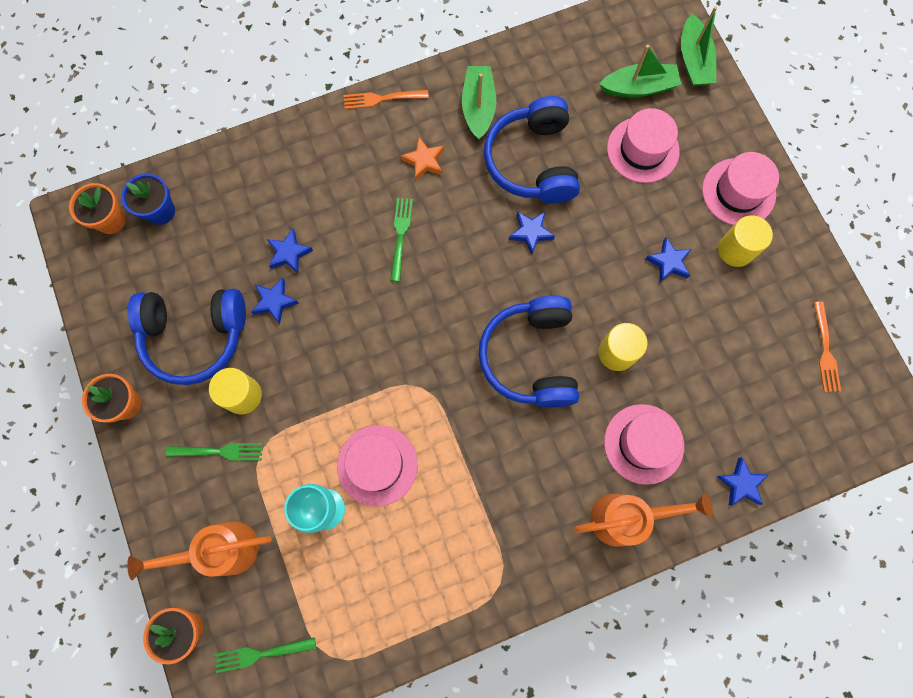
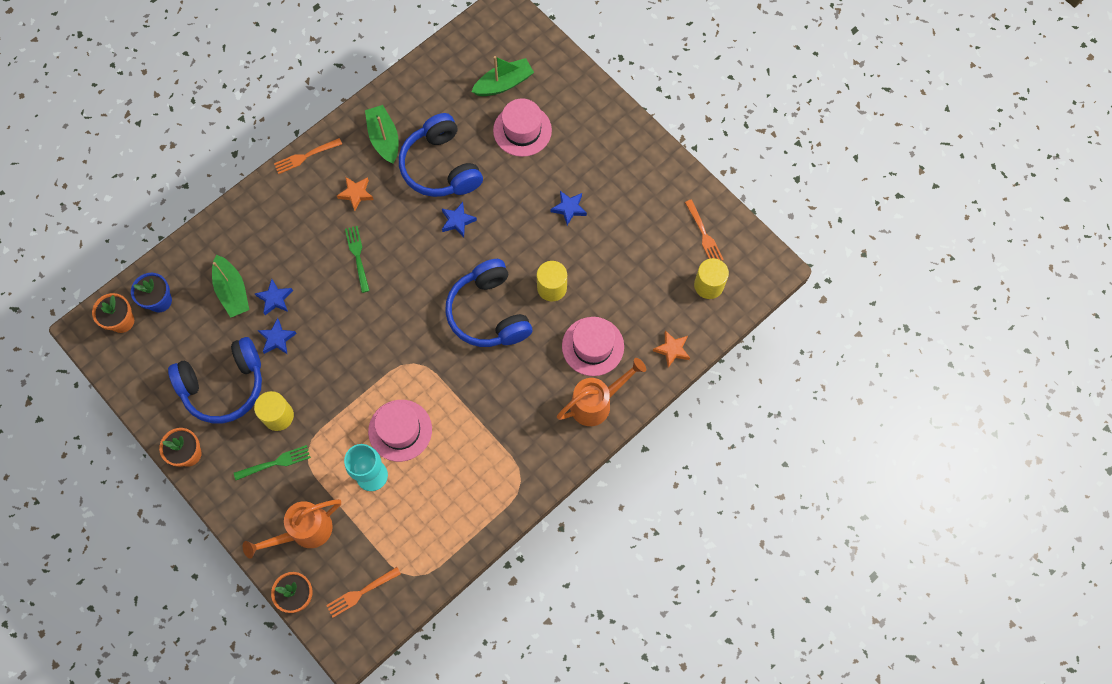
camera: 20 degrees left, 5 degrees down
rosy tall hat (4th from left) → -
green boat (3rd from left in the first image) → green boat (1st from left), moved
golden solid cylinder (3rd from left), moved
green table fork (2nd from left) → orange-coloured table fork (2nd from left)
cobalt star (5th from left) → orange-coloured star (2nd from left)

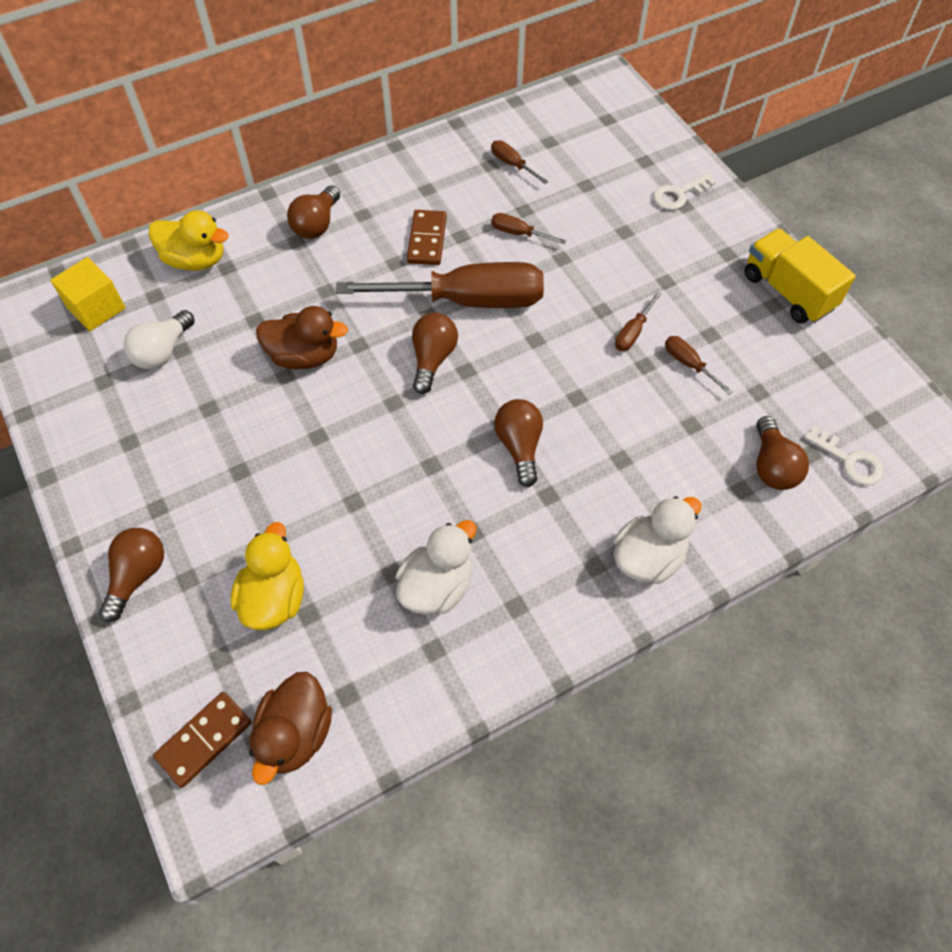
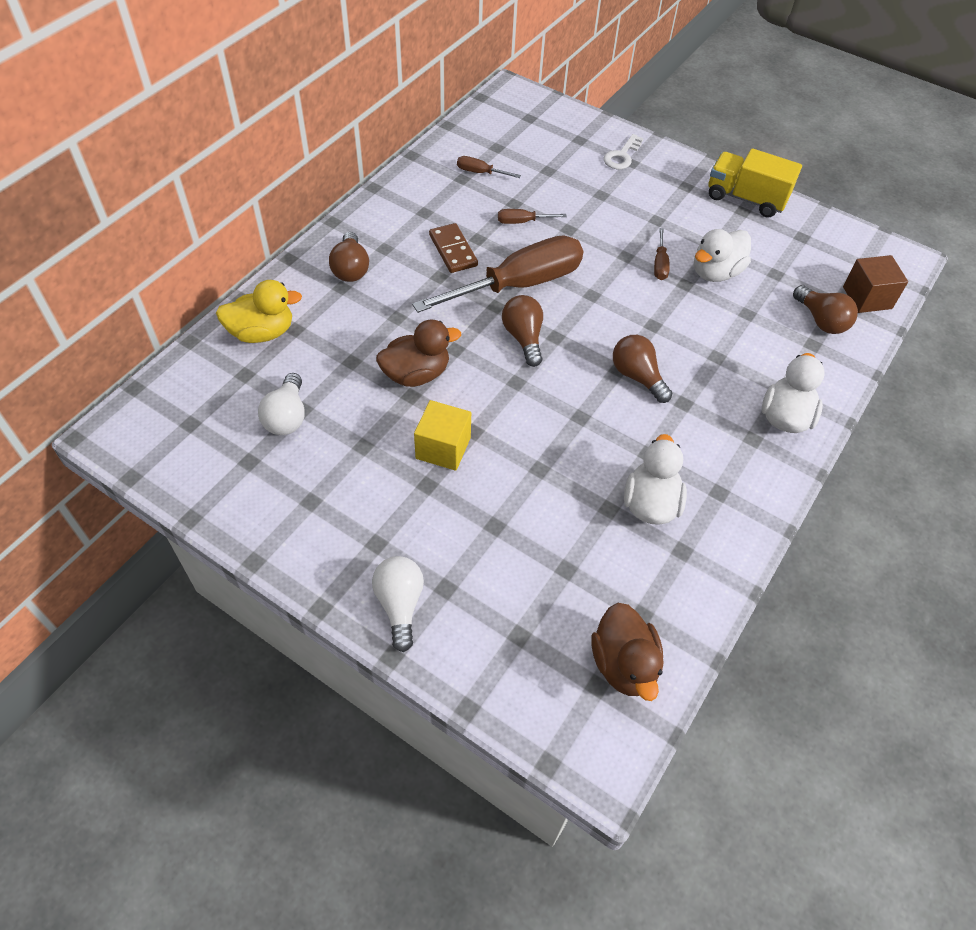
camera: 30 degrees left, 5 degrees down
brown domino (1st from left) → -
golden rubber duck (2nd from left) → -
golden block, moved
brown hand screwdriver (5th from left) → pure white rubber duck (2nd from left)
pure white key (2nd from left) → brown block
brown lightbulb (1st from left) → pure white lightbulb (2nd from left)

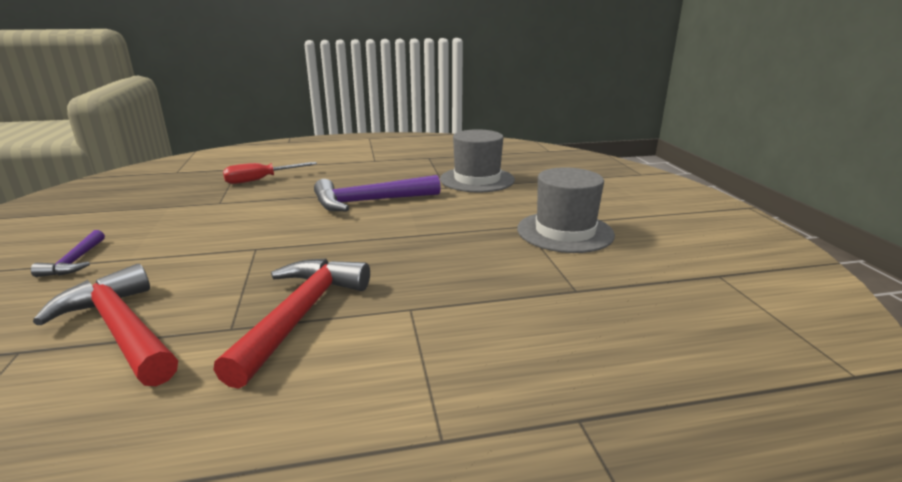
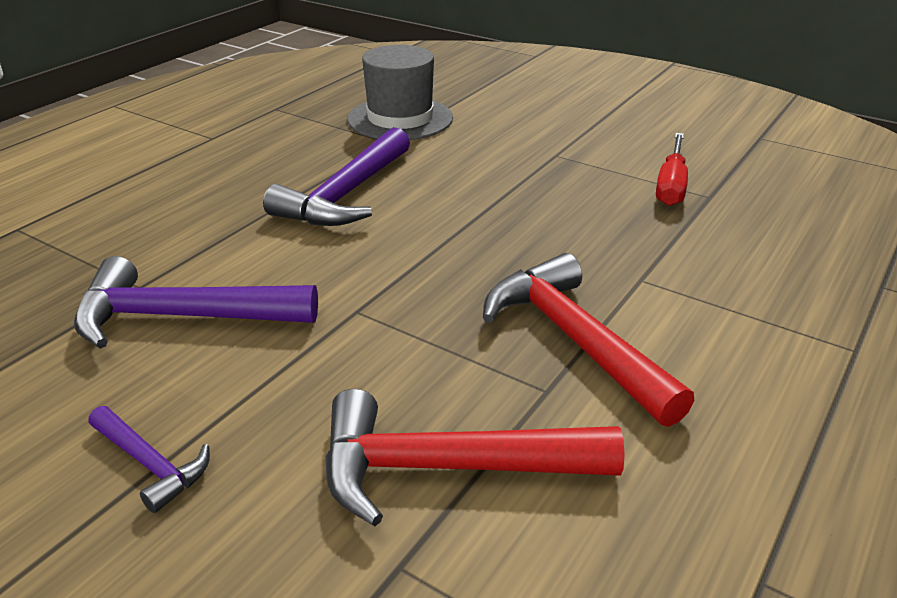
camera: 45 degrees left, 10 degrees up
ash-grey tall hat (2nd from left) → -
- → royal purple hammer (2nd from left)
red hand screwdriver, moved

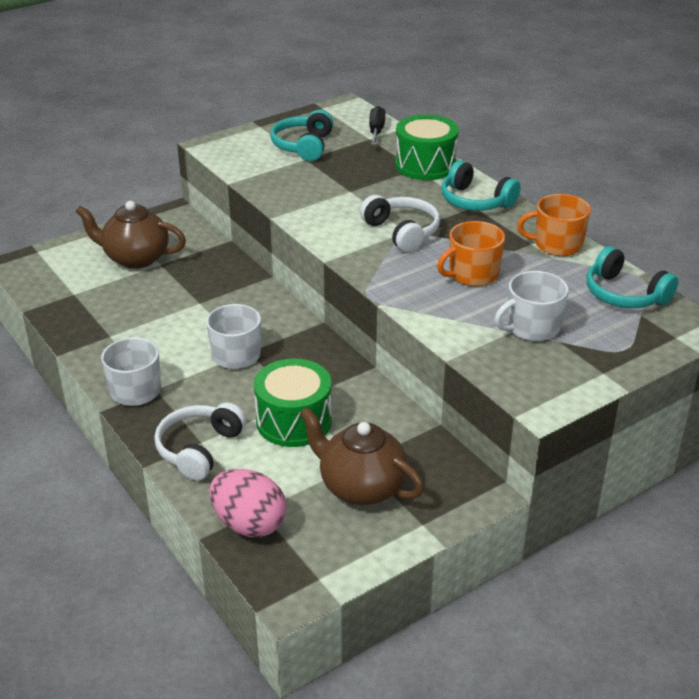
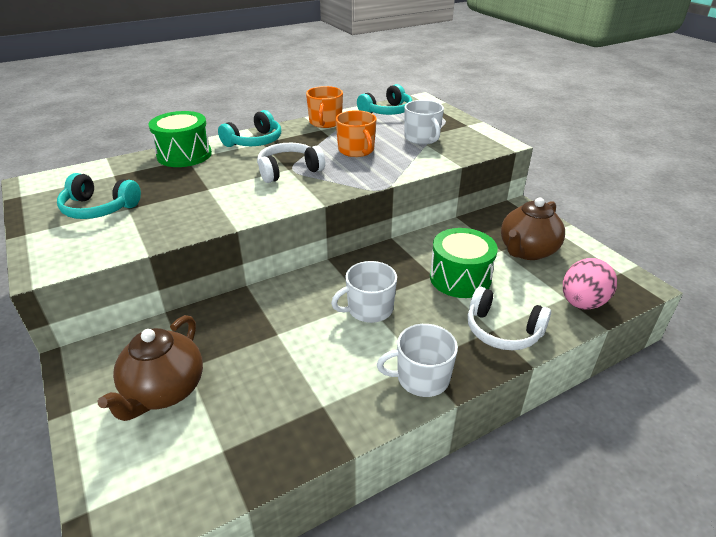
camera: 85 degrees left, 0 degrees up
black hand screwdriver → -

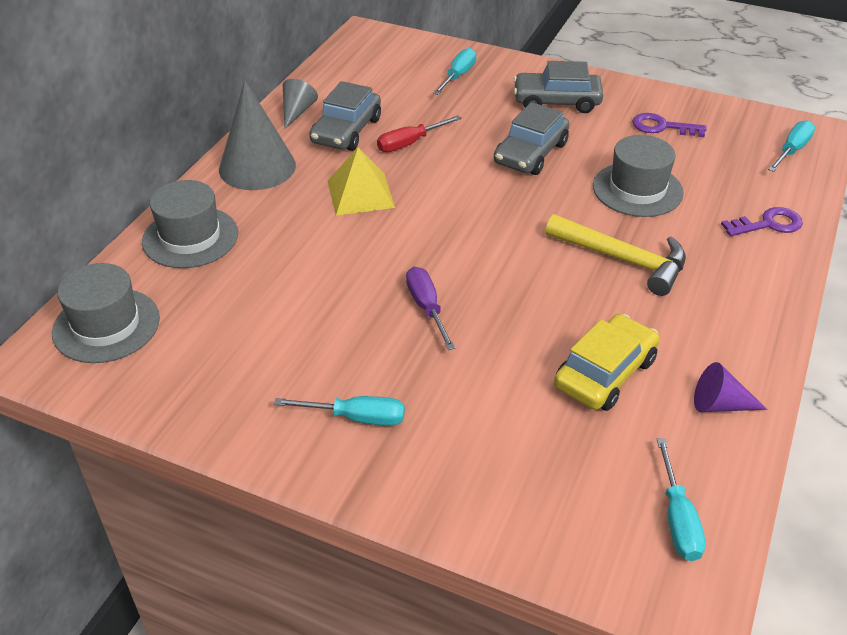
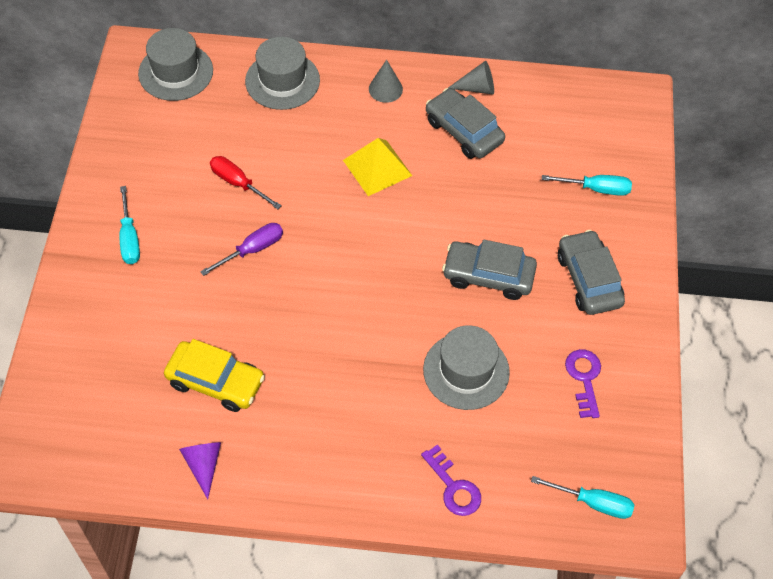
camera: 70 degrees right, 15 degrees up
golden hammer → -
turquoise hand screwdriver (3rd from left) → -
red hand screwdriver, moved
ash-grey car (1st from left), 45 degrees clockwise
ash-grey solid cone (1st from left), x0.52

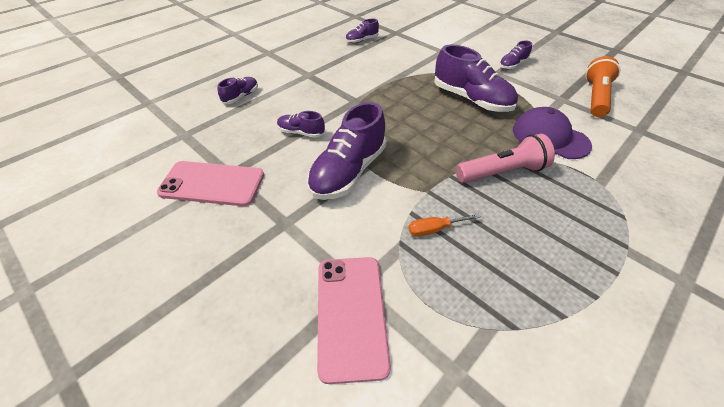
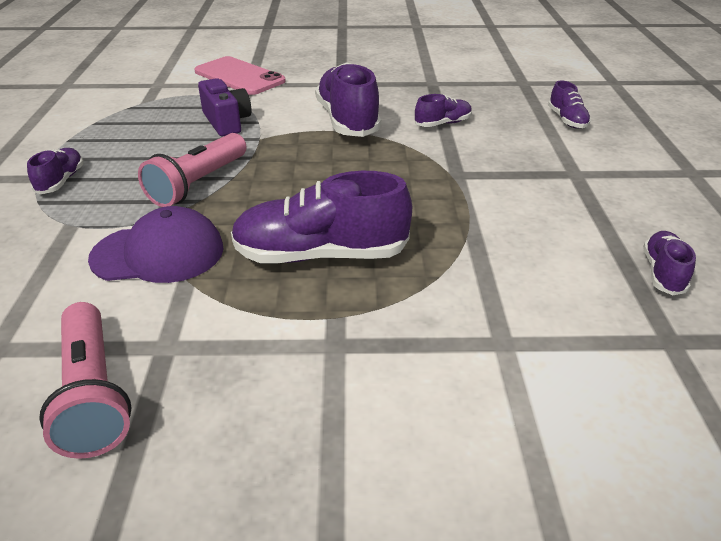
camera: 135 degrees right, 10 degrees down
rosy mobile phone (1st from left) → -
royal purple lace-up shoe (6th from left in the first image) → royal purple lace-up shoe (1st from left), moved
orange-coloured hand screwdriver → royal purple compact camera
orange-coloured pocket torch → rosy pocket torch (1st from left)

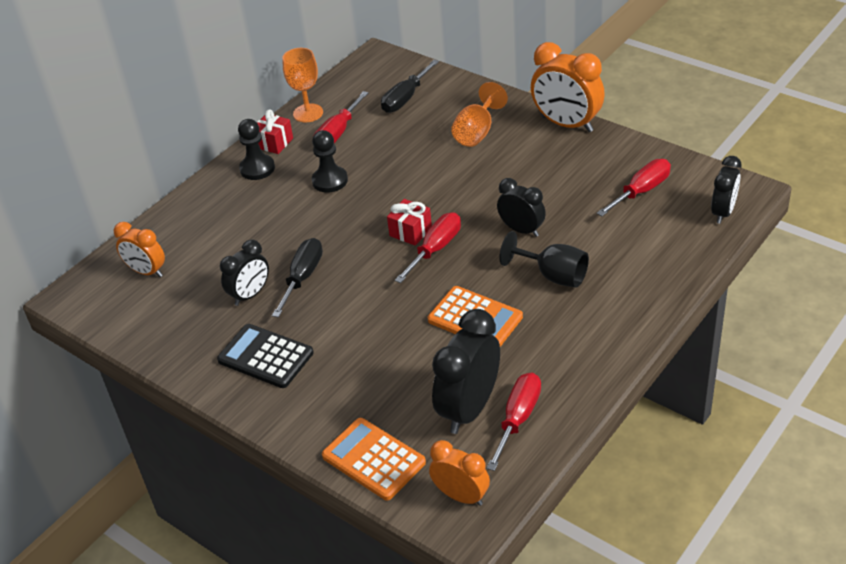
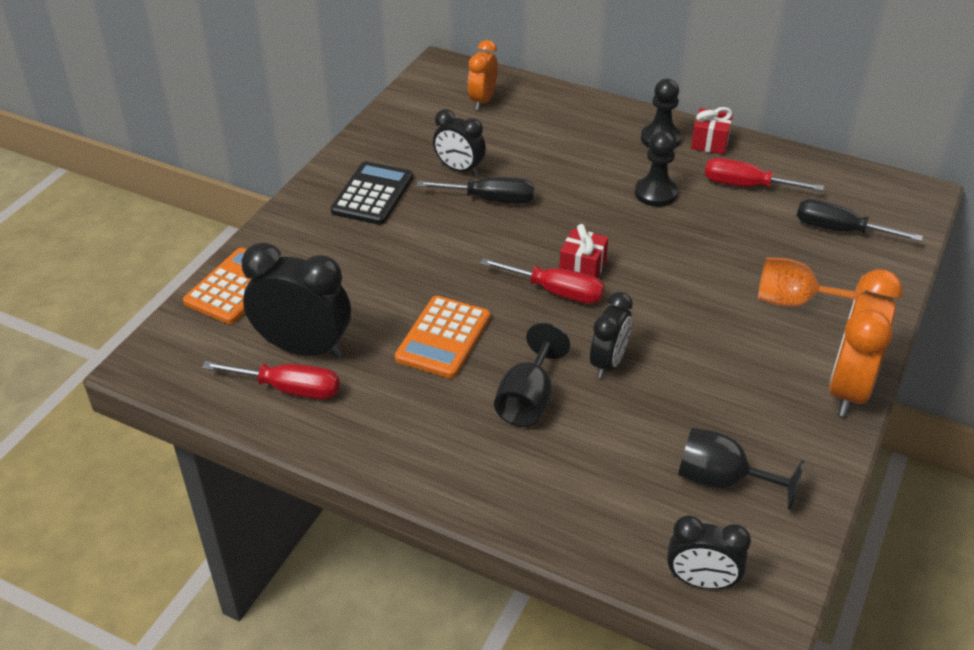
camera: 75 degrees right, 0 degrees up
orange-coloured wine glass (1st from left) → -
orange-coloured alarm clock (2nd from left) → -
red hand screwdriver (4th from left) → black wine glass (2nd from left)

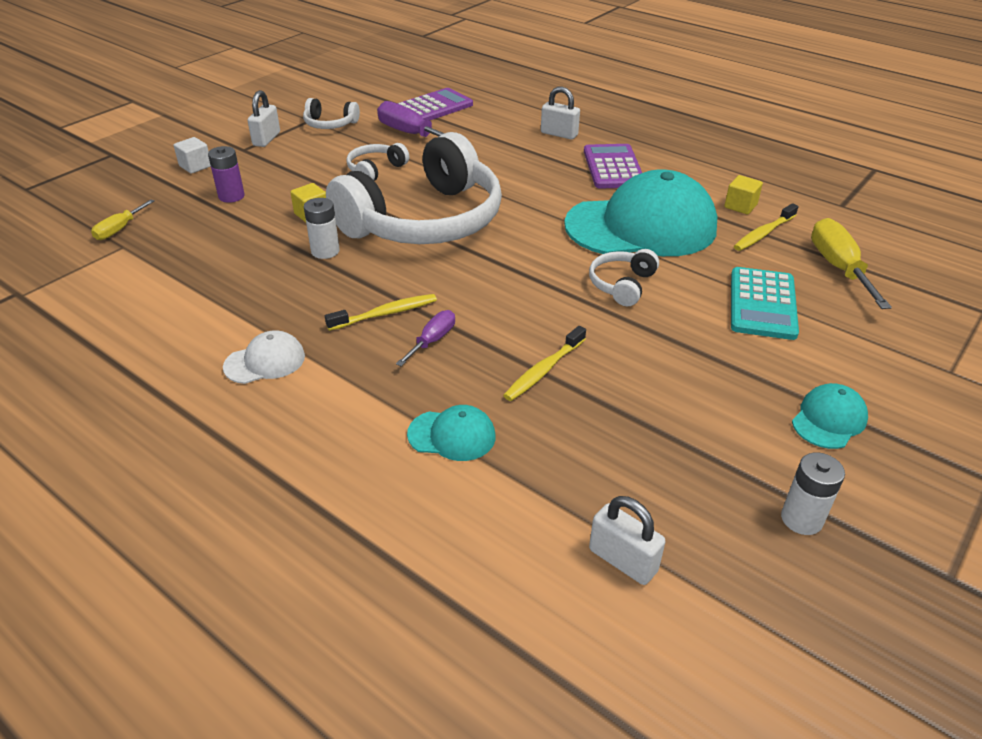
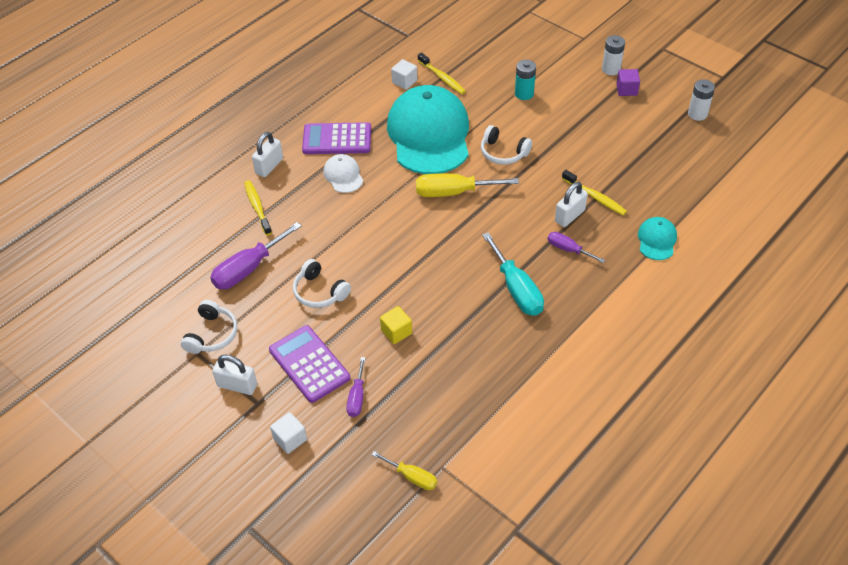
camera: 85 degrees left, 10 degrees up
pure white headset (3rd from left) → -
- → turquoise hand screwdriver
pure white peaked cap, moved
pure white AA battery (1st from left), moved
golden toothbrush (1st from left), moved
royal purple calculator (1st from left), moved
pure white padlock (3rd from left), moved
golden hand screwdriver (2nd from left), moved
royal purple AA battery → royal purple hand screwdriver (2nd from left)
turquoise calculator → turquoise AA battery
turquoise peaked cap (3rd from left) → royal purple block
golden block (2nd from left) → pure white block (2nd from left)

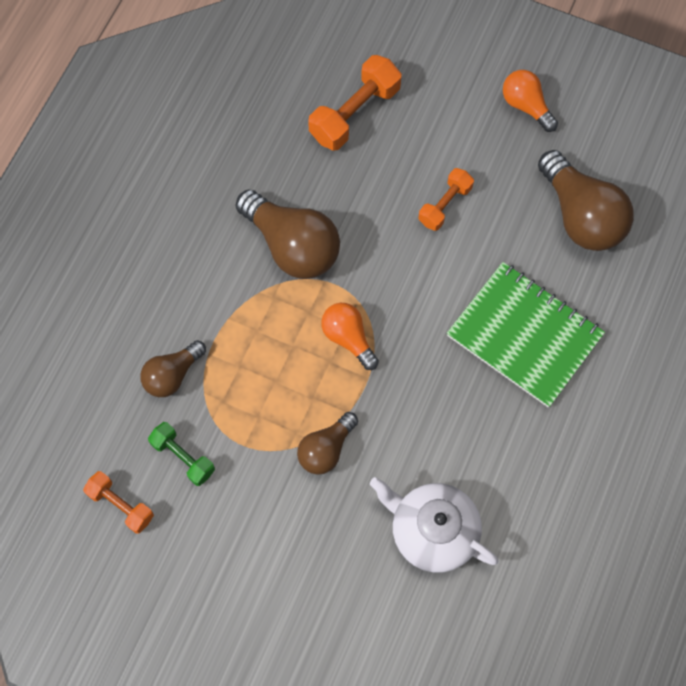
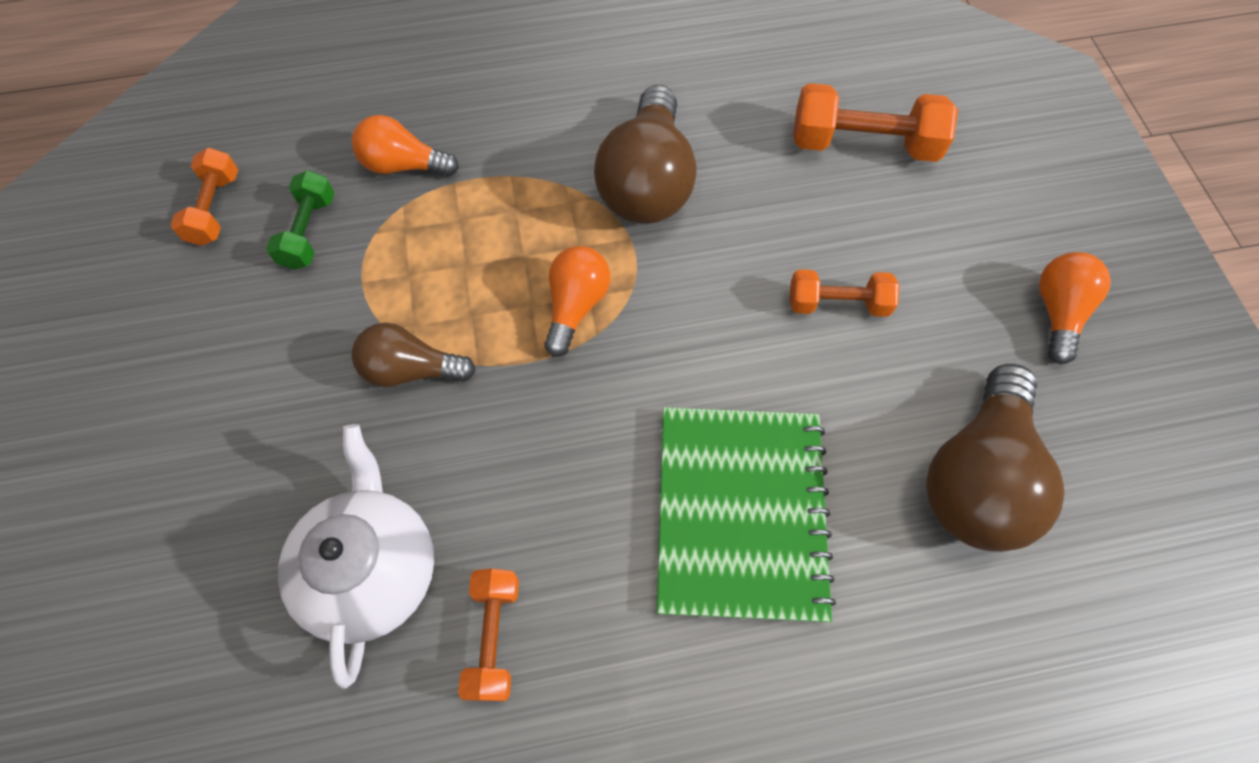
camera: 55 degrees right, 5 degrees down
- → orange-coloured free weight (2nd from left)
brown lightbulb (1st from left) → orange-coloured lightbulb (1st from left)

